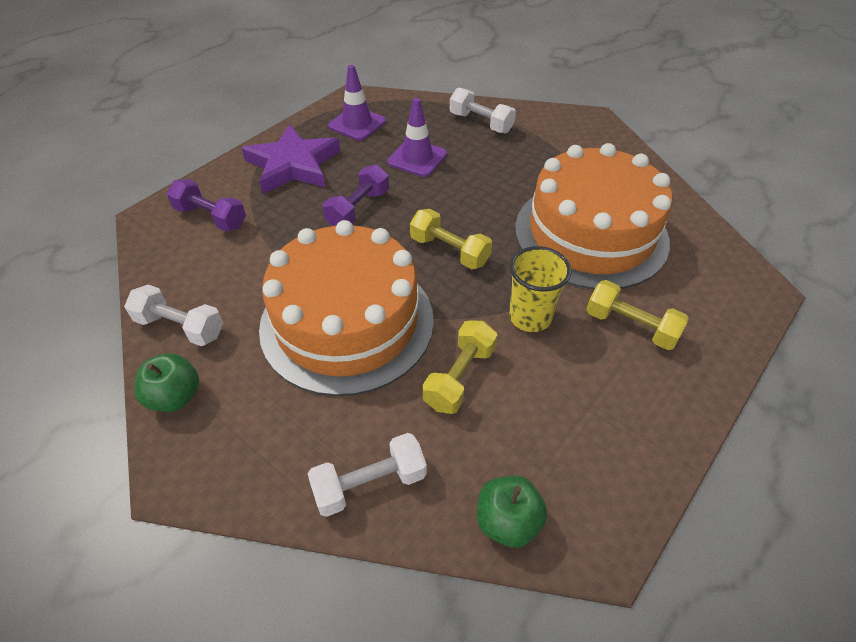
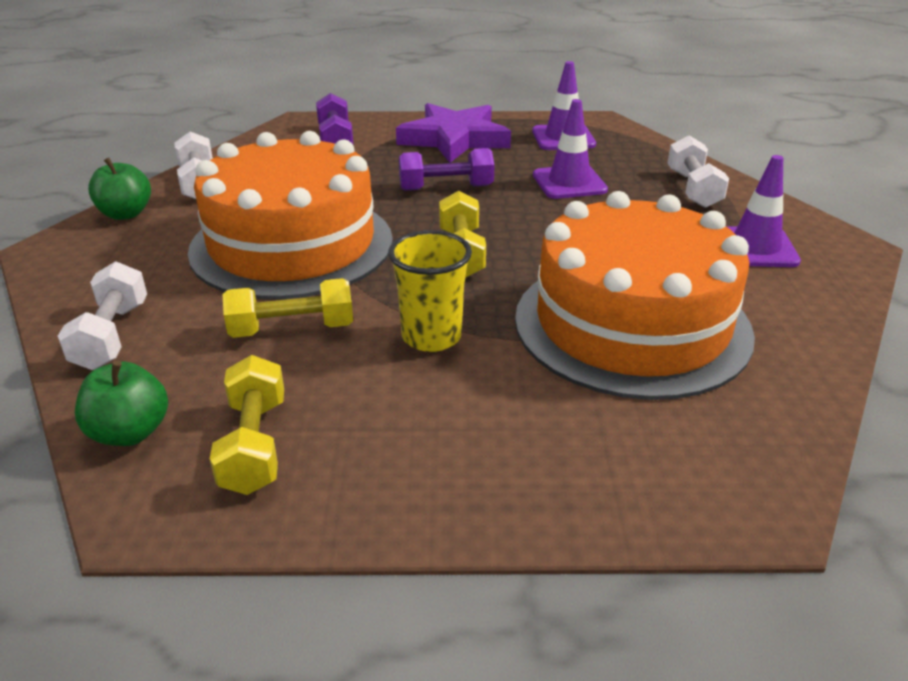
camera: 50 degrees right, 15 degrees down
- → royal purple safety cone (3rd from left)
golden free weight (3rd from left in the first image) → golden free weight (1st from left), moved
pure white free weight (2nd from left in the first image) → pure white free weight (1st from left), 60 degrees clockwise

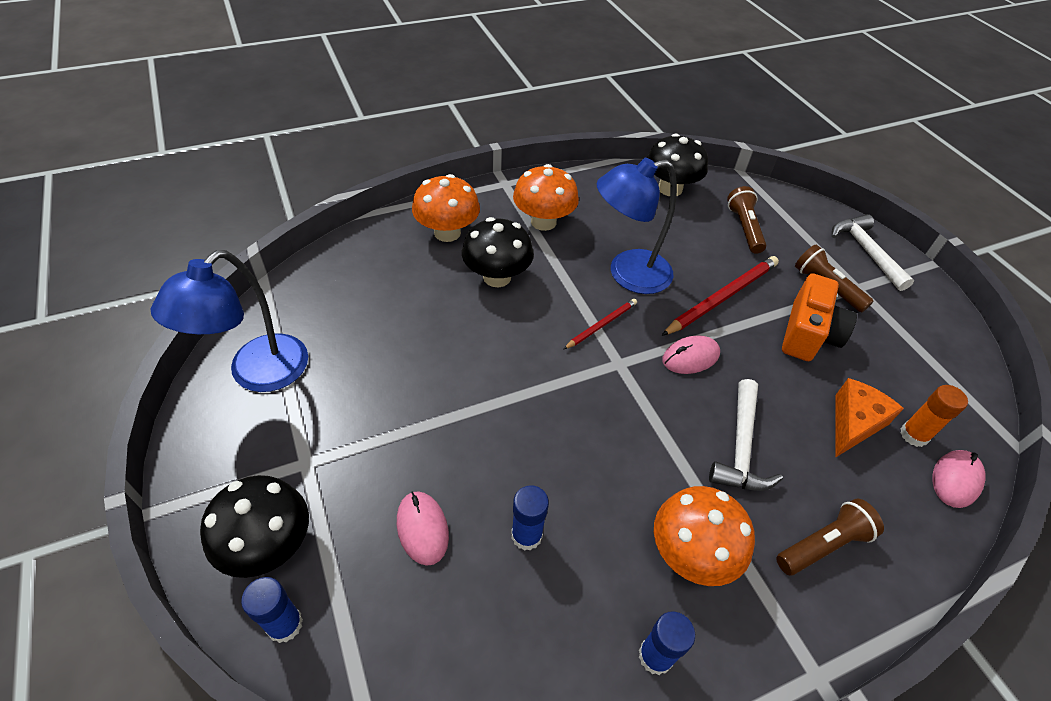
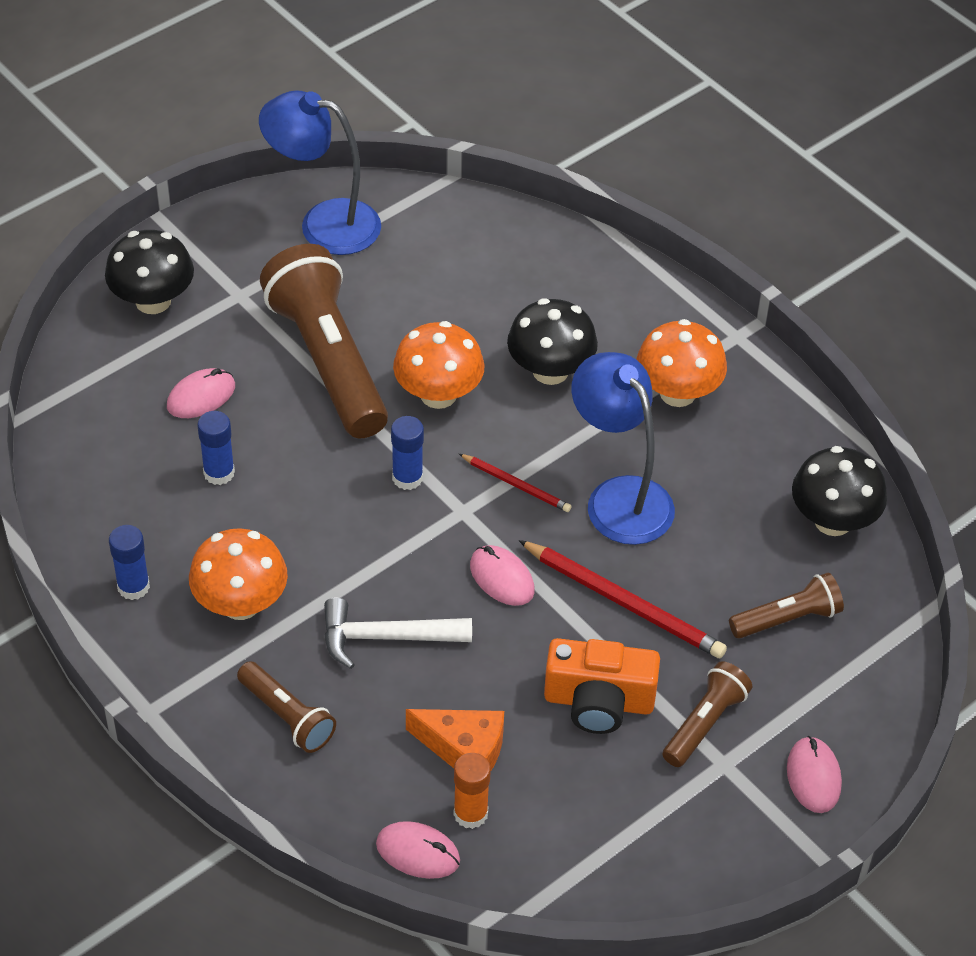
camera: 75 degrees right, 0 degrees up
- → brown pocket torch (2nd from left)
cobalt glue (1st from left in the first image) → cobalt glue (3rd from left), moved
orange-coloured mushroom (1st from left in the first image) → orange-coloured mushroom (2nd from left), moved
pure white hammer (2nd from left) → rosy mouse (4th from left)

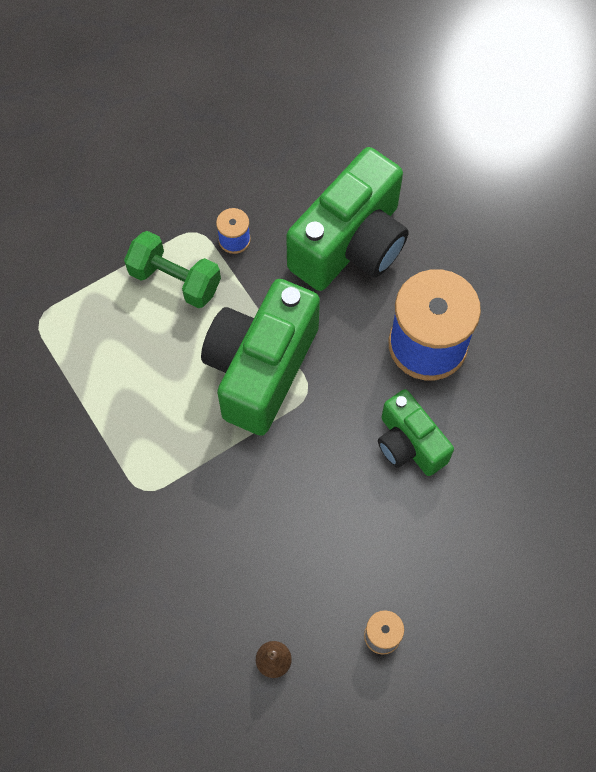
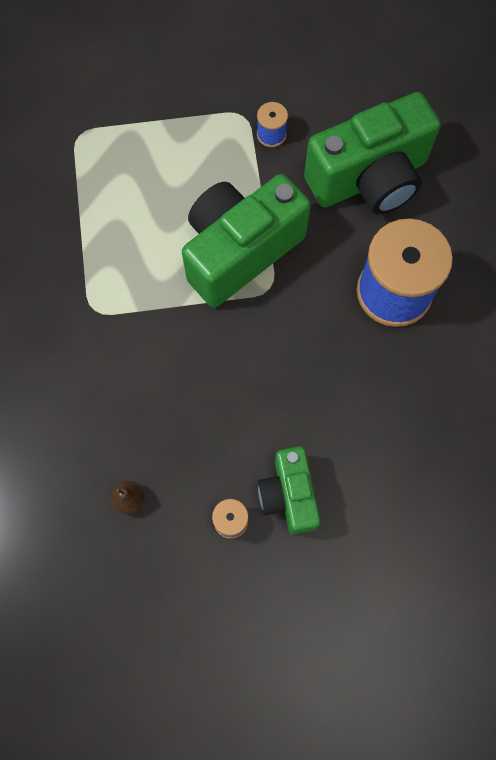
camera: 25 degrees right, 5 degrees up
green free weight → -
green compact camera (3rd from left in the first image) → green compact camera (2nd from left), moved

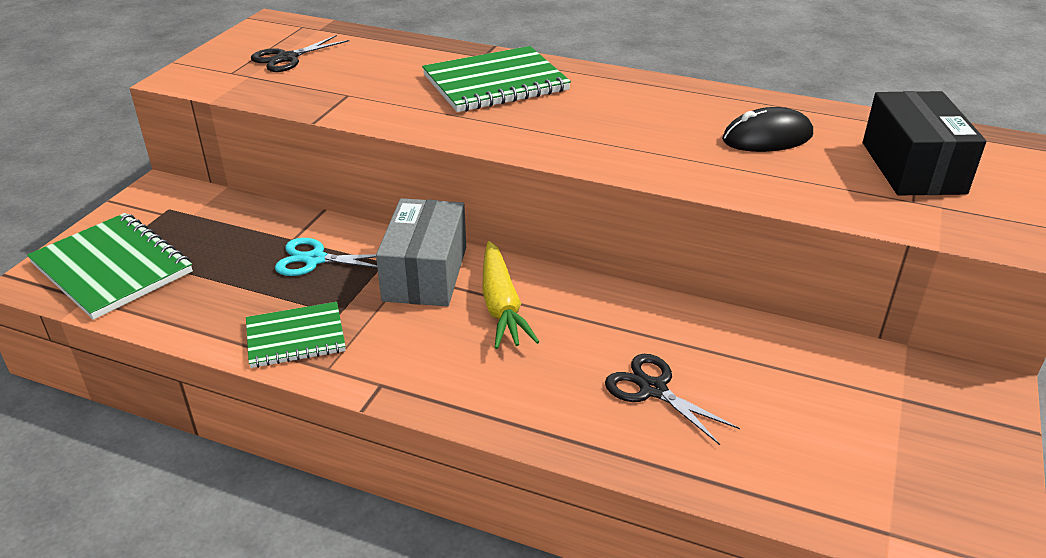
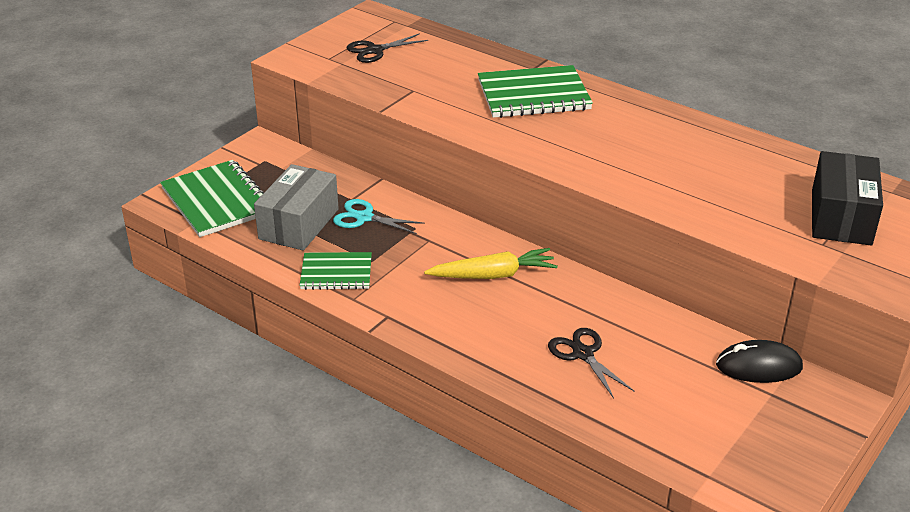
camera: 15 degrees right, 0 degrees up
ash-grey package, moved
black mouse, moved
golden root vegetable, 105 degrees counterclockwise

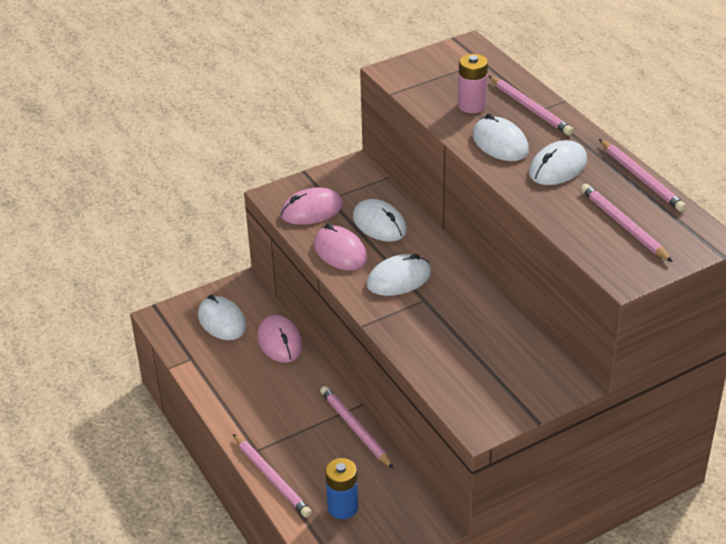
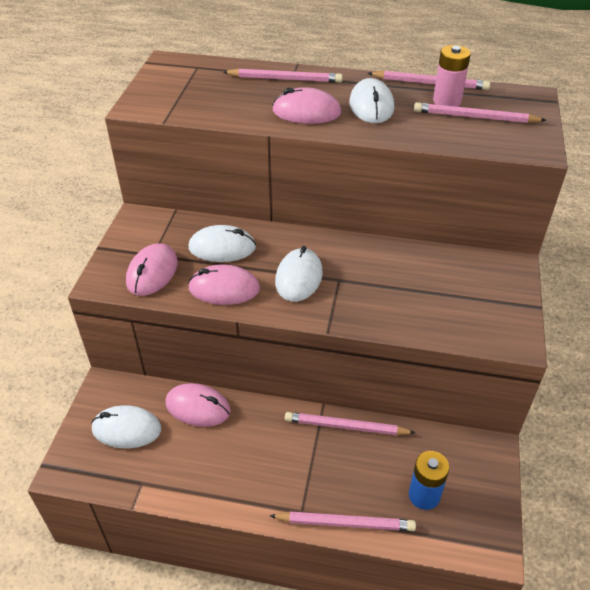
camera: 50 degrees left, 5 degrees up
rosy AA battery, moved
pure white mouse (4th from left) → rosy mouse (4th from left)

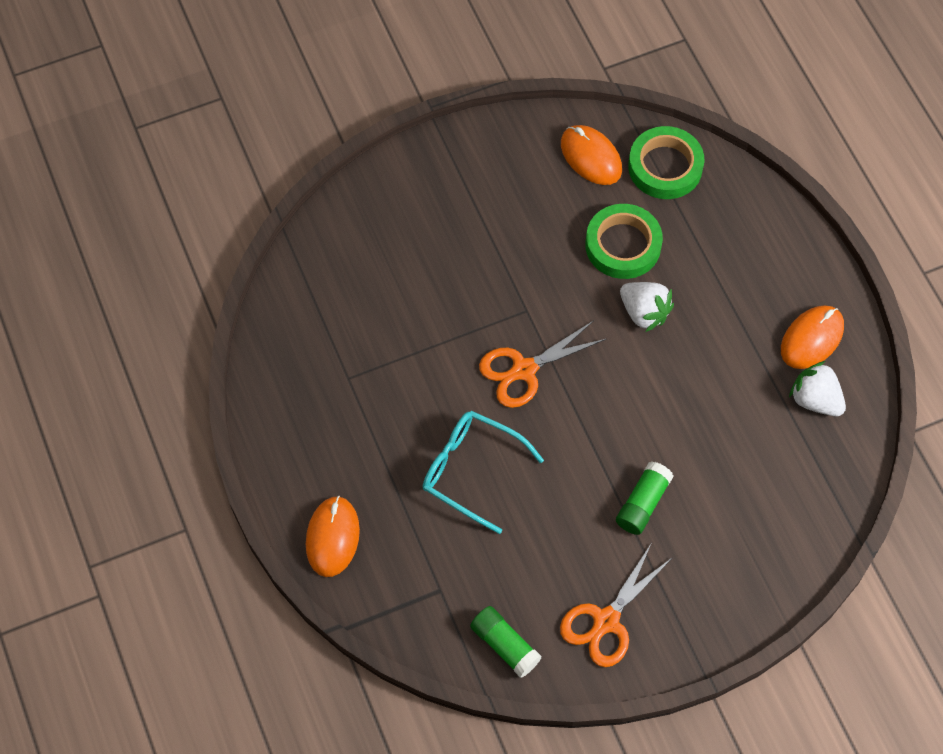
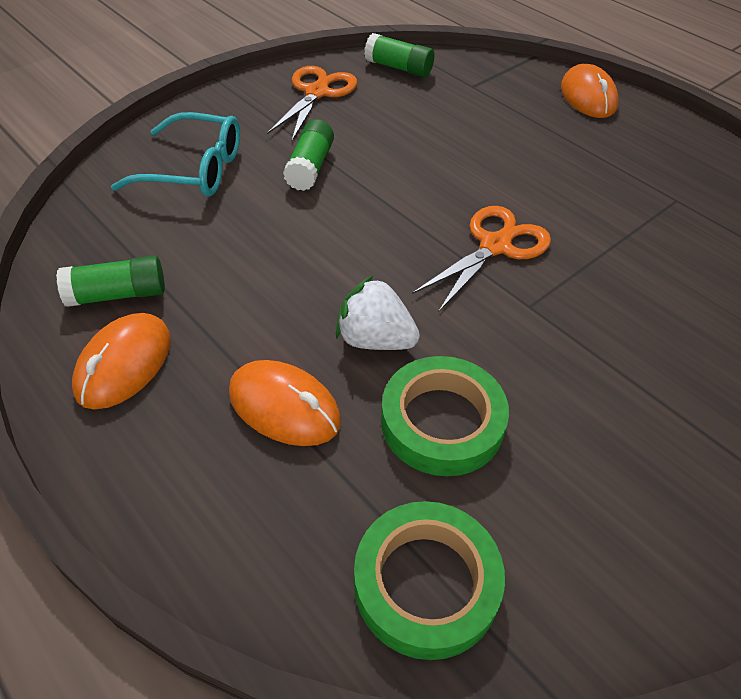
camera: 160 degrees right, 15 degrees down
turquoise spectacles, moved
orange-coloured mouse (2nd from left), moved
pure white toy strawberry (2nd from left) → green glue (1st from left)

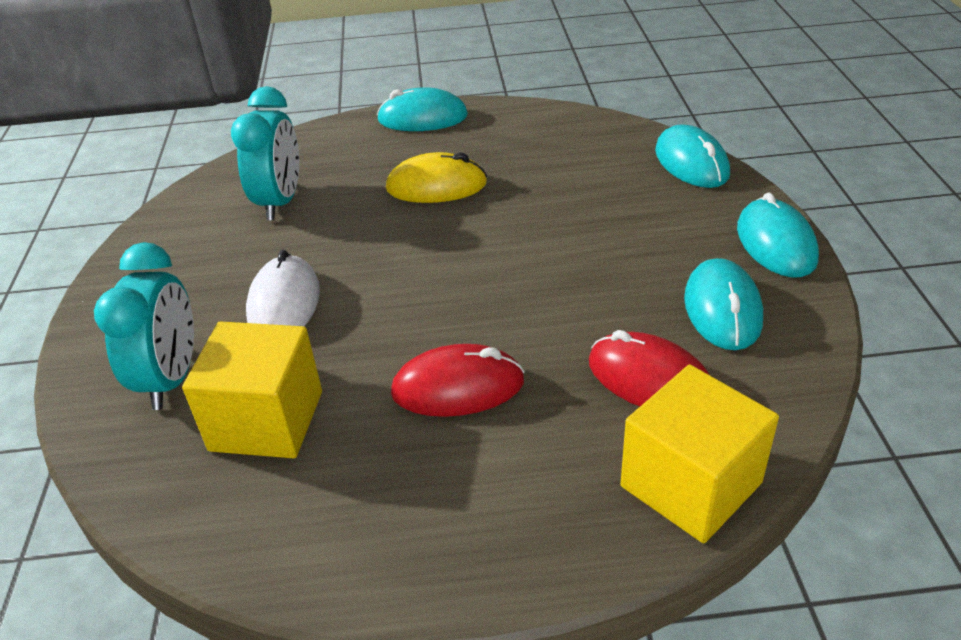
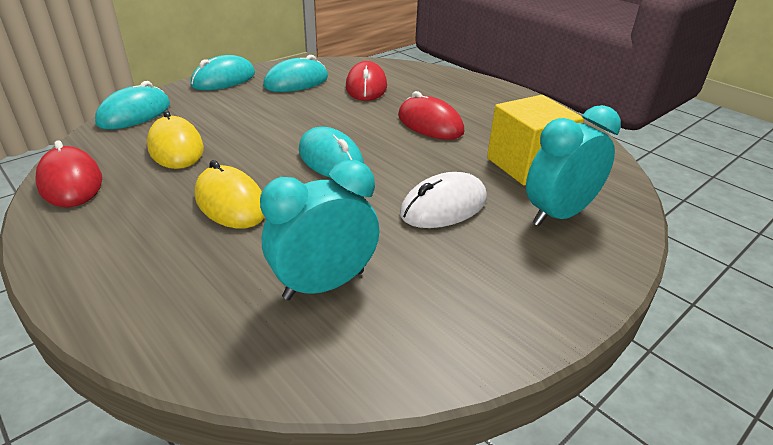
camera: 130 degrees left, 5 degrees down
golden block (2nd from left) → -
- → red mouse (1st from left)
- → golden mouse (1st from left)
turquoise mouse (1st from left in the first image) → turquoise mouse (4th from left), moved

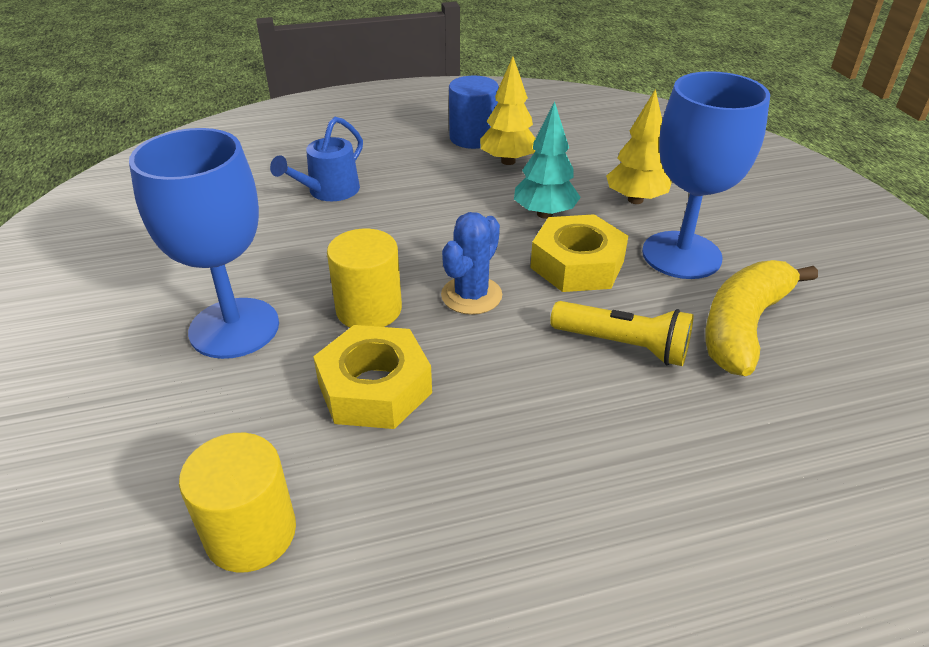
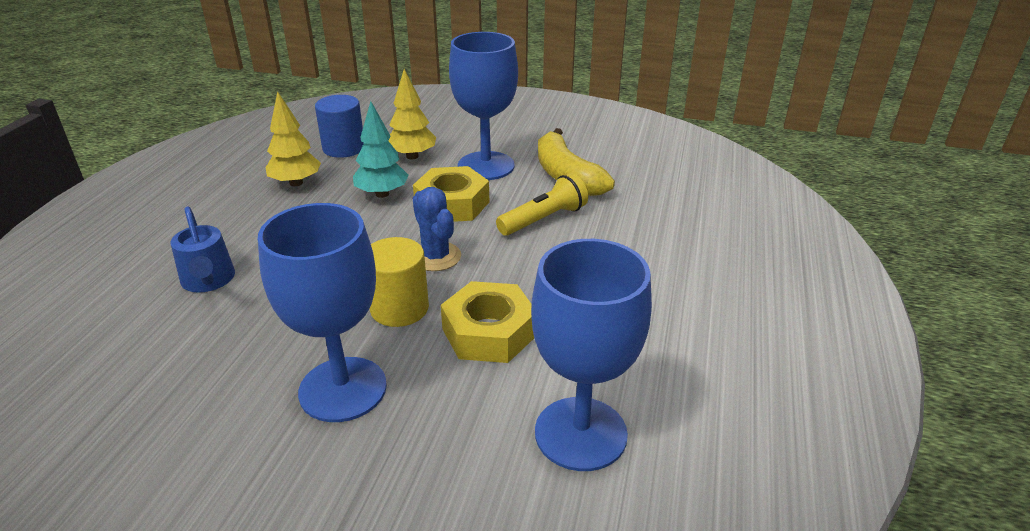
camera: 60 degrees left, 5 degrees down
cobalt solid cylinder, moved
golden solid cylinder (1st from left) → cobalt wine glass (3rd from left)

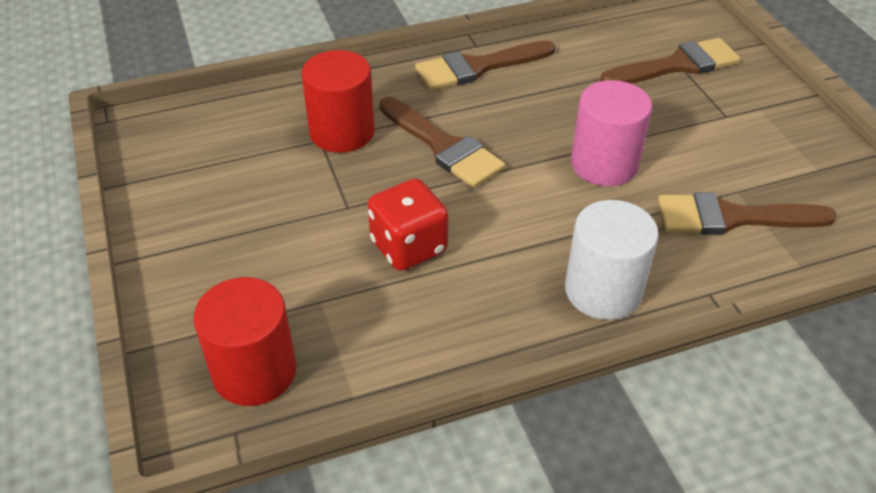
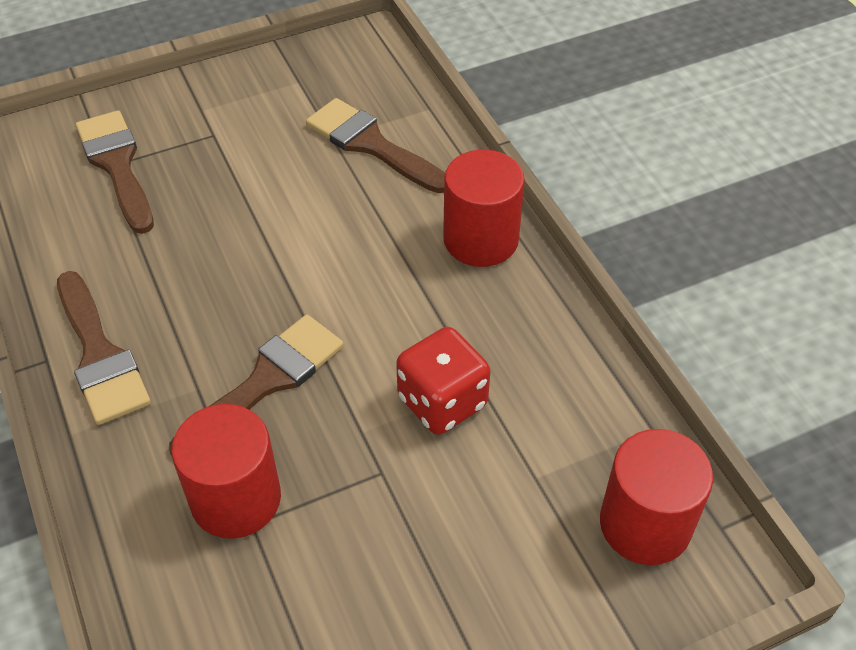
camera: 95 degrees left, 5 degrees up
rosy solid cylinder → -
pure white solid cylinder → red solid cylinder (2nd from left)
brown brush (4th from left), 135 degrees clockwise

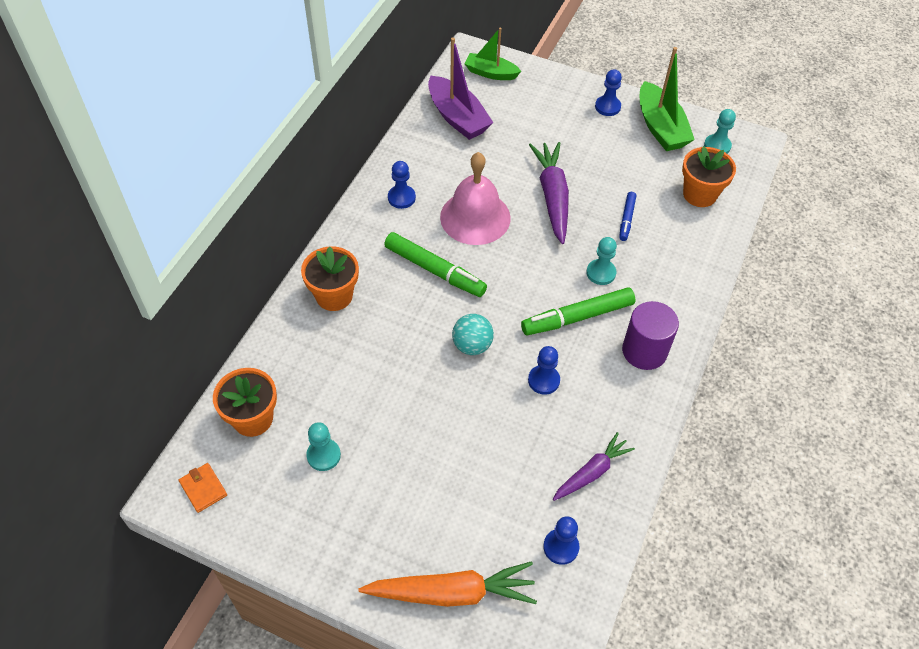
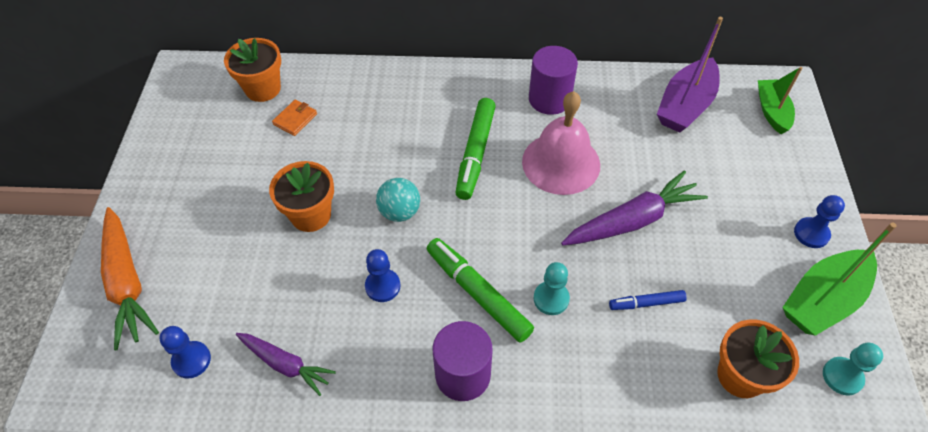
camera: 70 degrees right, 0 degrees up
turquoise pawn (1st from left) → -
orange-coloured card wallet, moved
orange-coloured flower pot (2nd from left), moved
cobalt pawn (1st from left) → royal purple solid cylinder (2nd from left)

